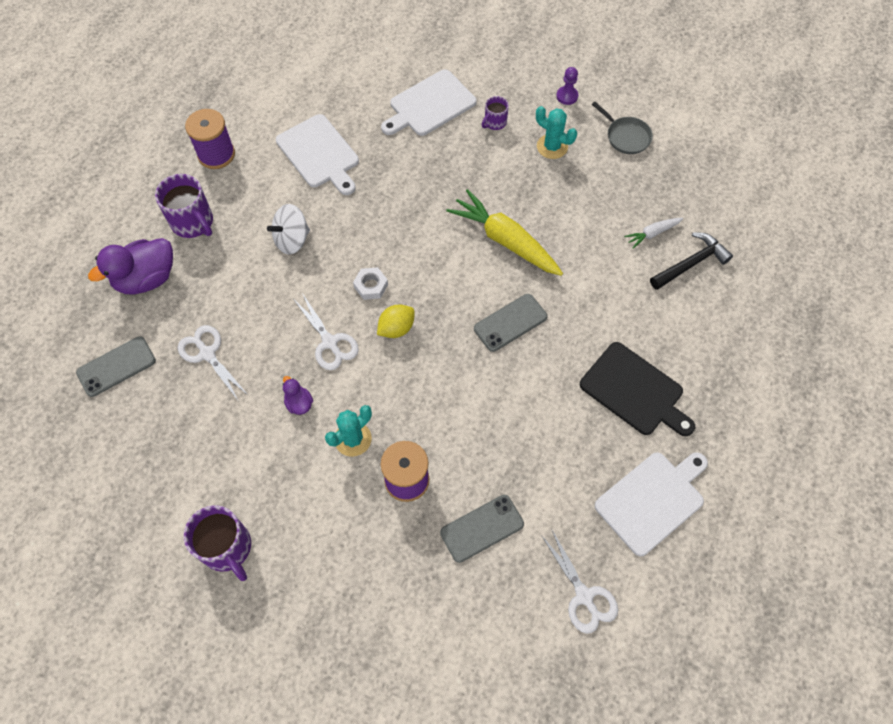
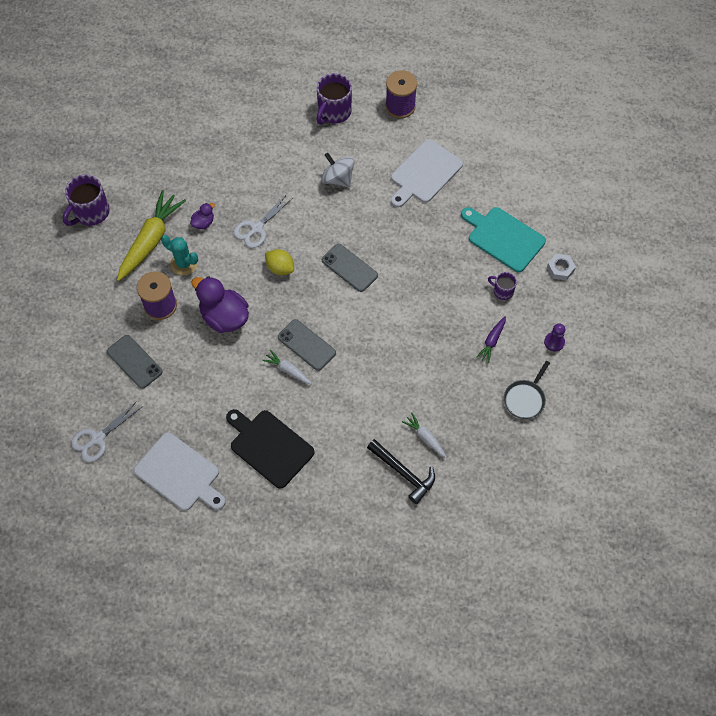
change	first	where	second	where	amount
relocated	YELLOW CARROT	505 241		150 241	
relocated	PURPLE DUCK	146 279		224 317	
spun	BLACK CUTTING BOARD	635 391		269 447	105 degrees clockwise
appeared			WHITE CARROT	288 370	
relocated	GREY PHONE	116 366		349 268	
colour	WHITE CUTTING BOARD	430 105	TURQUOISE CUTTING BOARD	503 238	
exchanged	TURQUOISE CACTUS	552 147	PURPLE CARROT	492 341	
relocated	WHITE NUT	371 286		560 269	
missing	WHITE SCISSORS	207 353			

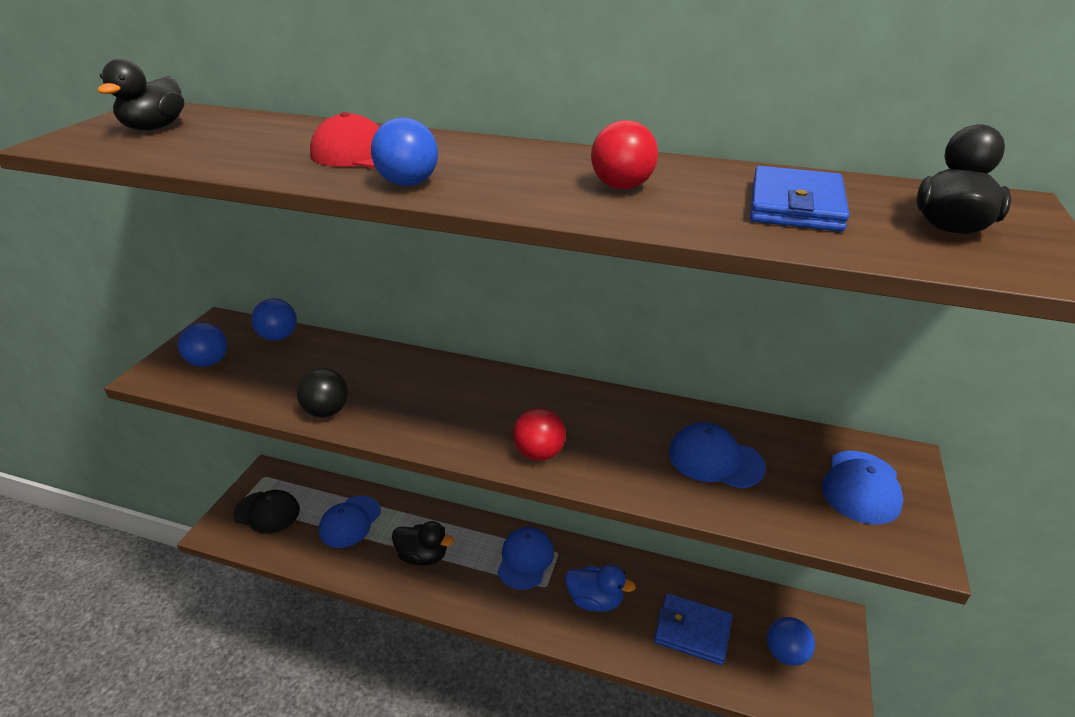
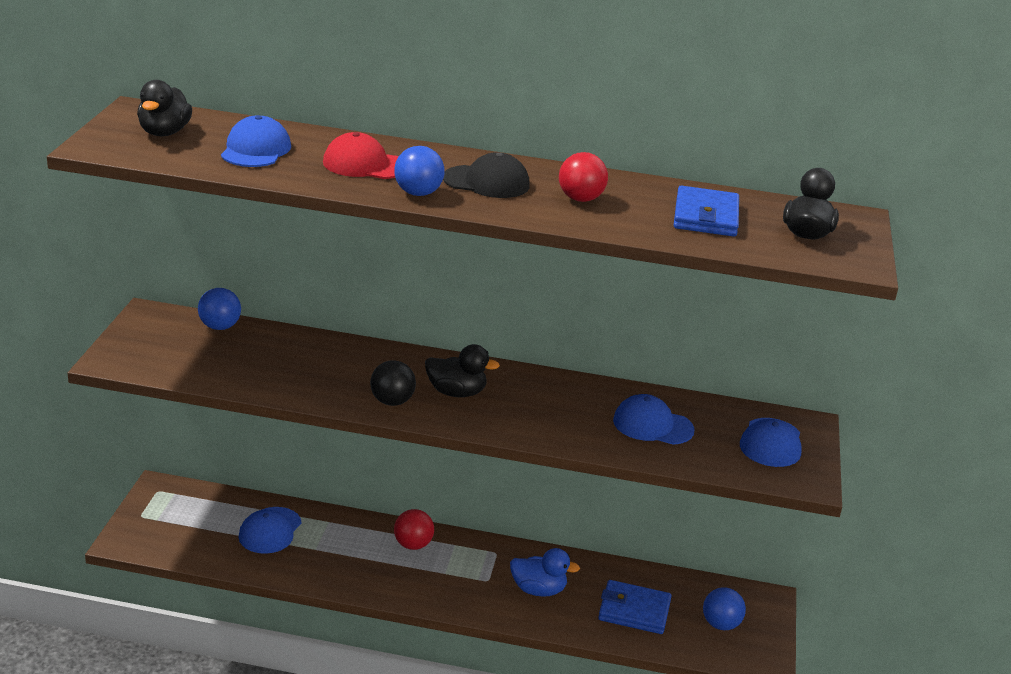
change	first	where	second	where	amount
relocated	BLUE CAP	525 559		255 150	
relocated	BLACK BALL	326 411		392 402	
relocated	RED BALL	539 453		413 545	
relocated	BLACK DUCK	423 556		456 392	
relocated	BLACK CAP	267 512		486 182	
missing	BLUE BALL	209 362			

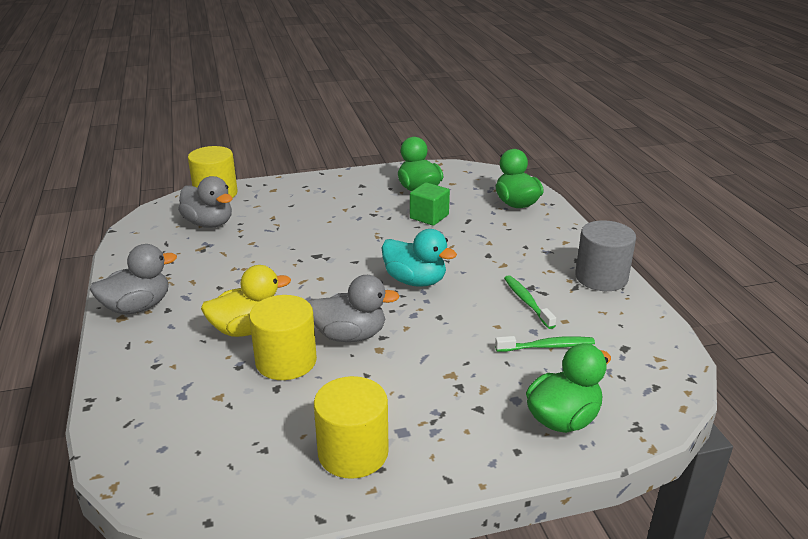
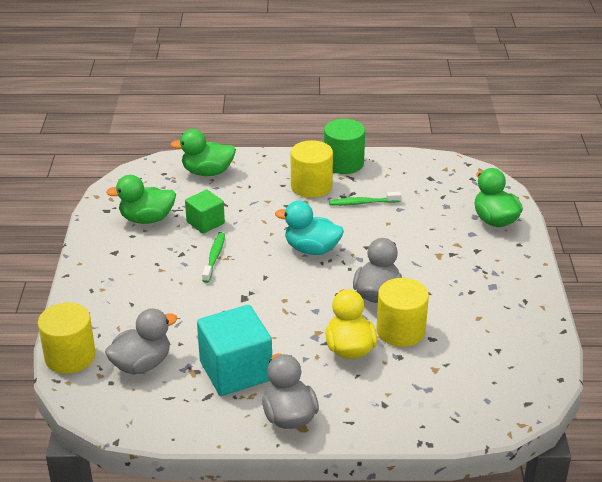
change	first	where	second	where	amount
appeared			TURQUOISE CUBE	235 371	
relocated	GREEN TOOTHBRUSH	547 346		214 257	
spun	TURQUOISE DUCK	415 281		311 249	120 degrees counterclockwise
relocated	YELLOW CYLINDER	353 452		311 186	
colour	GREY CYLINDER	601 277	GREEN CYLINDER	343 163	

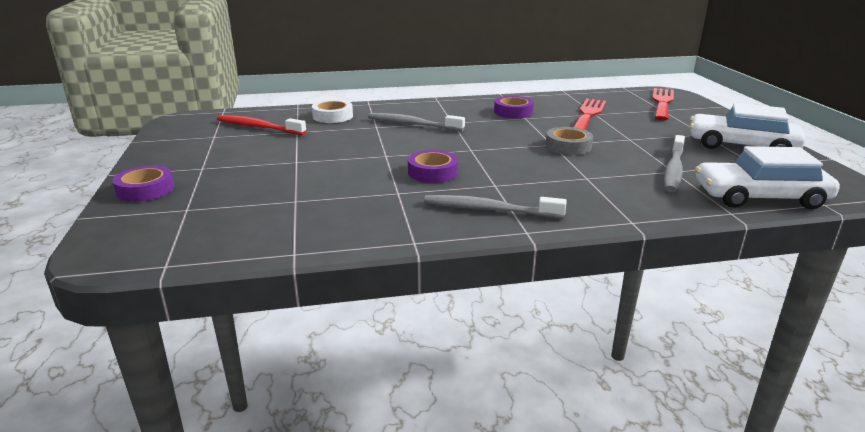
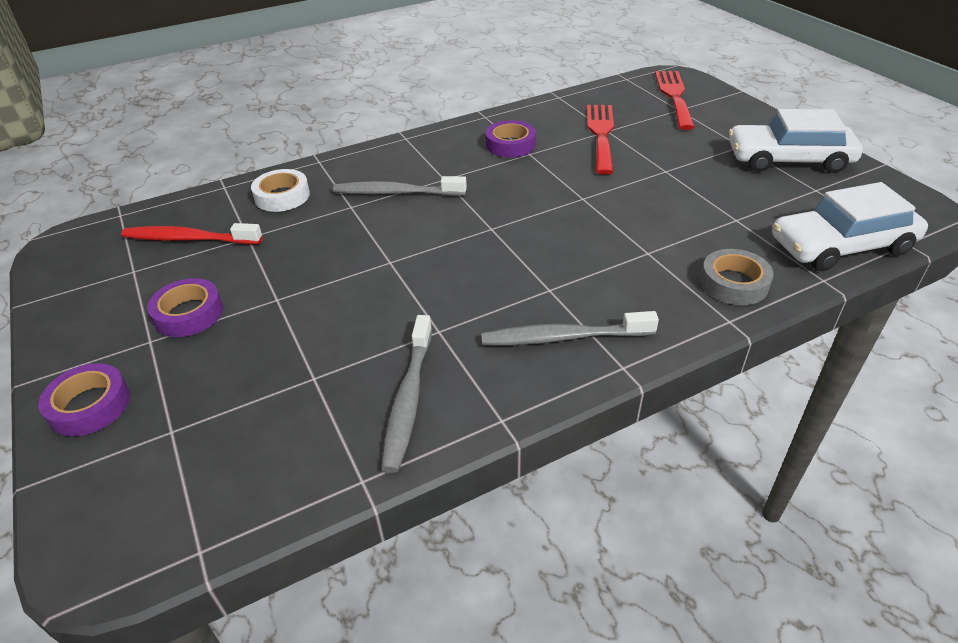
change	first	where	second	where	amount
relocated	PURPLE TAPE	433 172		189 313	
relocated	GREY TOOTHBRUSH	673 170		408 399	
relocated	GREY TAPE	568 146		733 283	

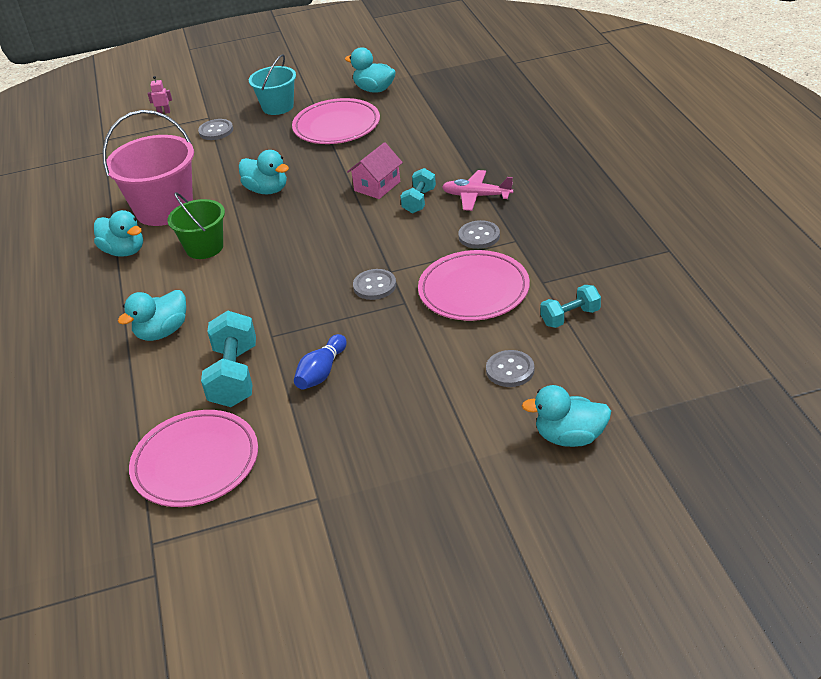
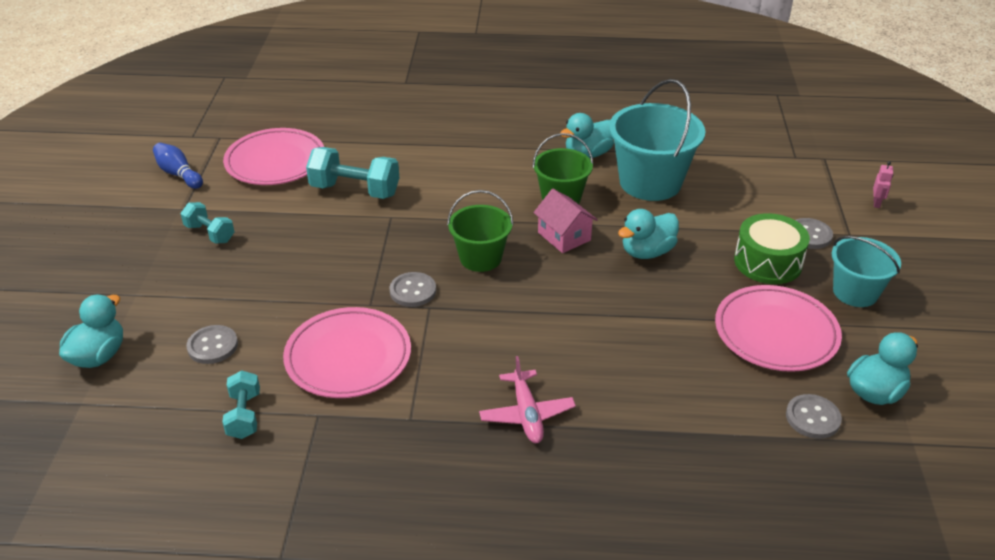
change	first	where	second	where	amount
relocated	BLUE BOWLING PIN	321 372		179 174	
relocated	TURQUOISE DUMBBELL	419 201		210 233	
appeared			GREEN BUCKET	480 258	
spun	PINK PLANE	476 196		526 414	135 degrees clockwise
relocated	PINK HOUSE	377 186		564 236	
colour	PINK BUCKET	164 209	TURQUOISE BUCKET	650 182	
appeared			GREEN DRUM	768 262	
relocated	GREY BUTTON	479 236		812 418	
missing	TURQUOISE DUCK	162 332			

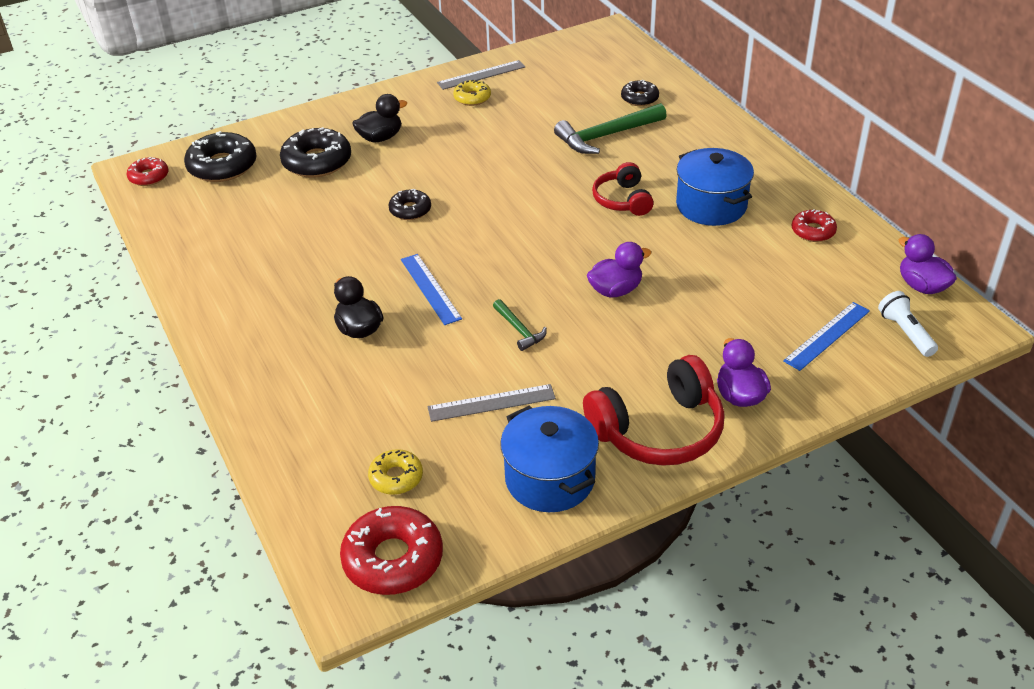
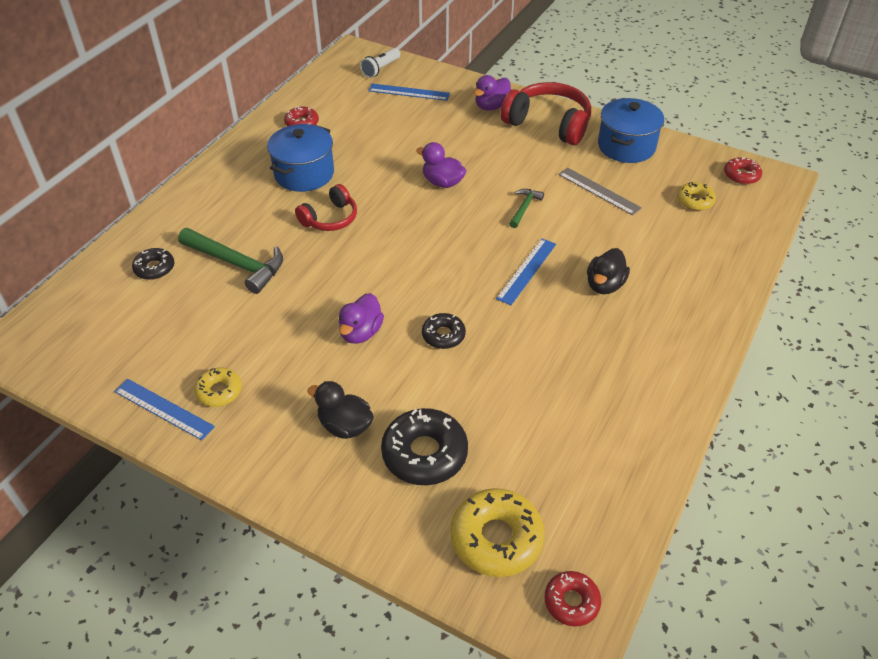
change	first	where	second	where	amount
colour	GREY RULER	481 75	BLUE RULER	163 409	
relocated	PURPLE DUCK	922 286		361 332	
colour	BLACK DONUT	222 166	YELLOW DONUT	496 538	
size	RED DONUT	393 559		741 175	x0.57

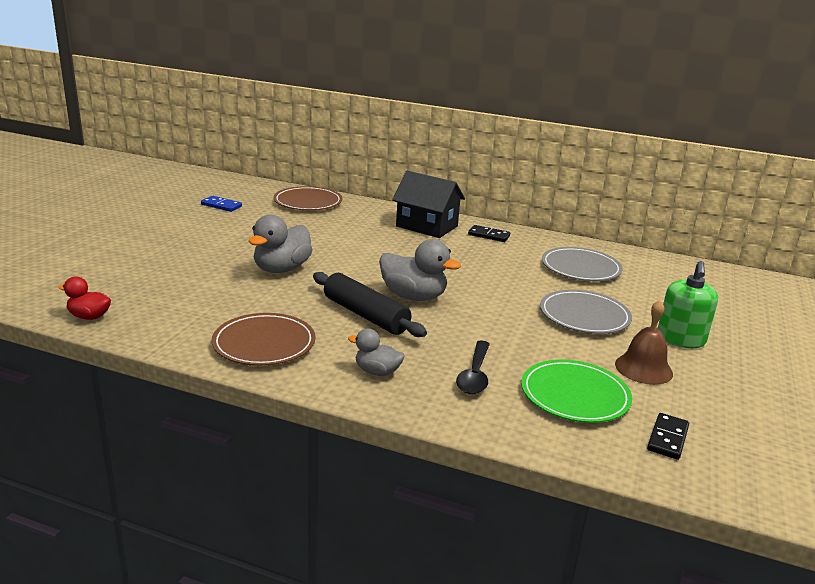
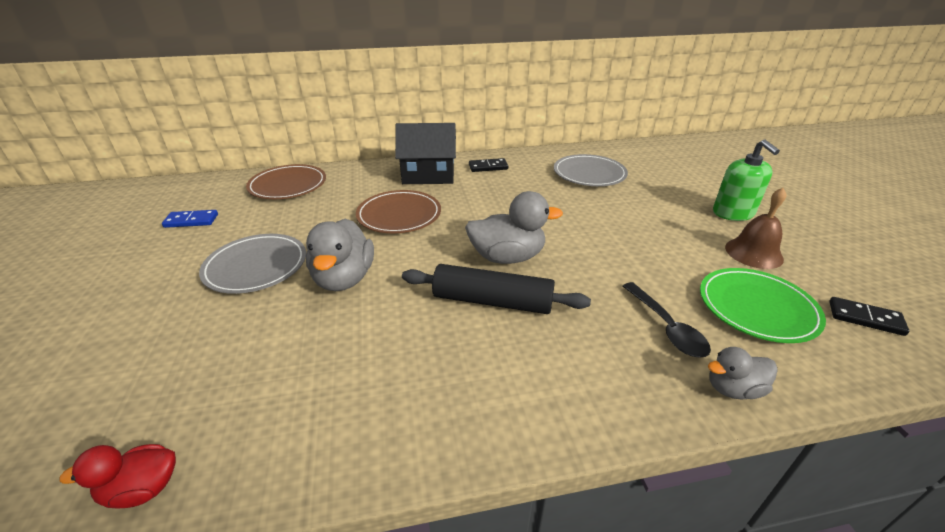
change	first	where	second	where	amount
relocated	GREY PLATE	584 316		256 266	
relocated	BROWN PLATE	264 343		399 215	
relocated	GREY DUCK	377 372		733 389	
spun	BLACK DOMINO	667 438		865 318	60 degrees counterclockwise

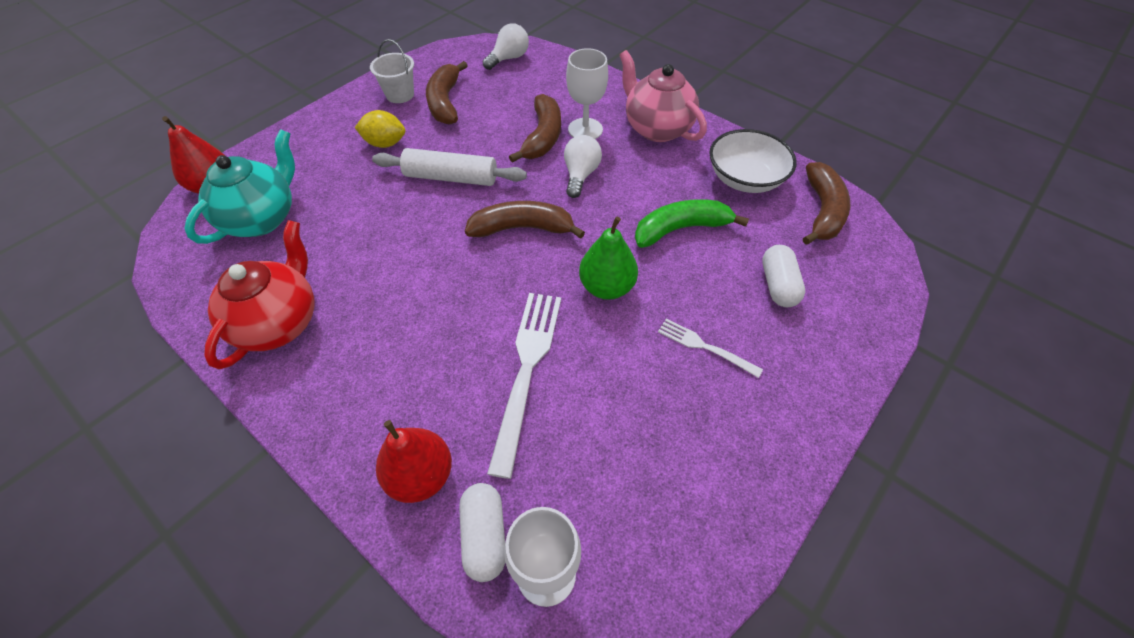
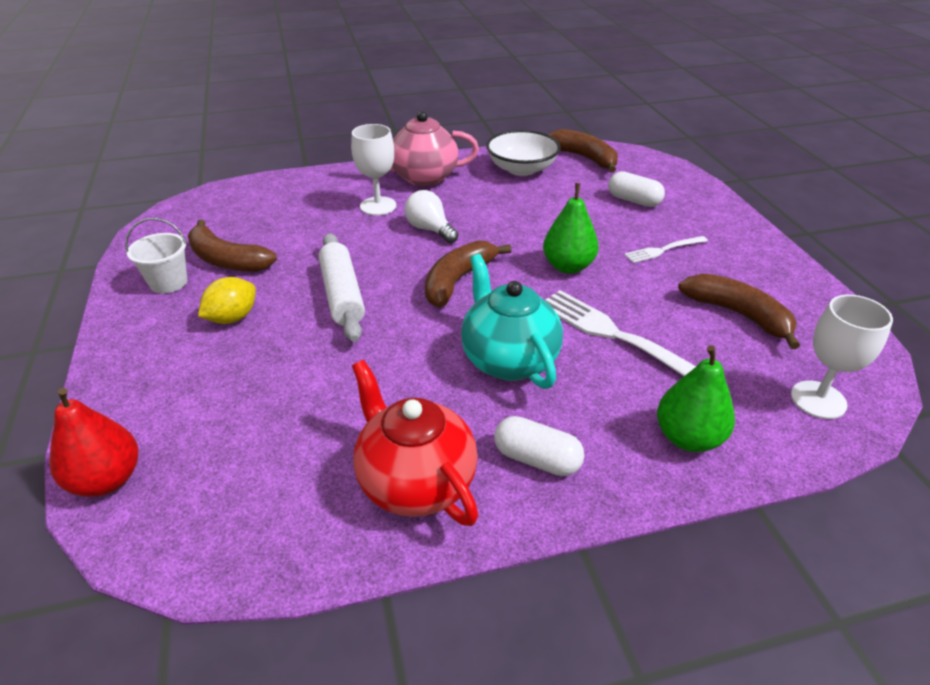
change	first	where	second	where	amount
spun	WHITE ROLLING PIN	451 177		342 295	60 degrees counterclockwise
relocated	TURQUOISE TEAPOT	262 218		508 360	
relocated	WHITE CAPSULE	484 536		537 459	
colour	RED PEAR	421 475	GREEN PEAR	688 438	
relocated	BROWN BANANA	542 137		738 315	
missing	WHITE LIGHT BULB	509 58			
missing	GREEN BANANA	681 229			

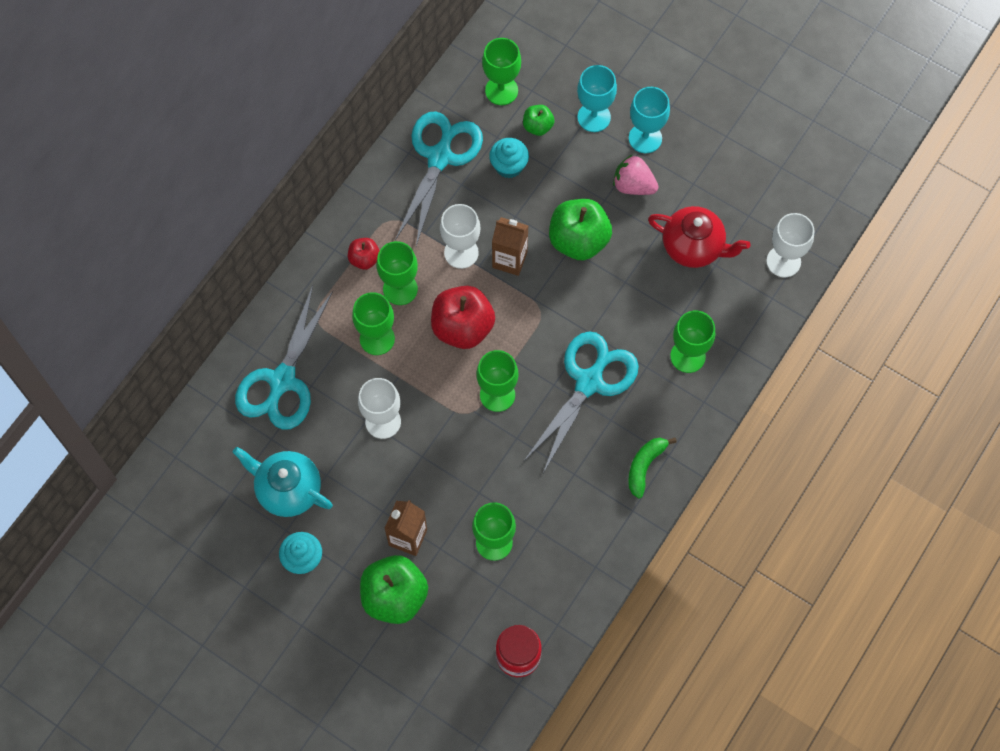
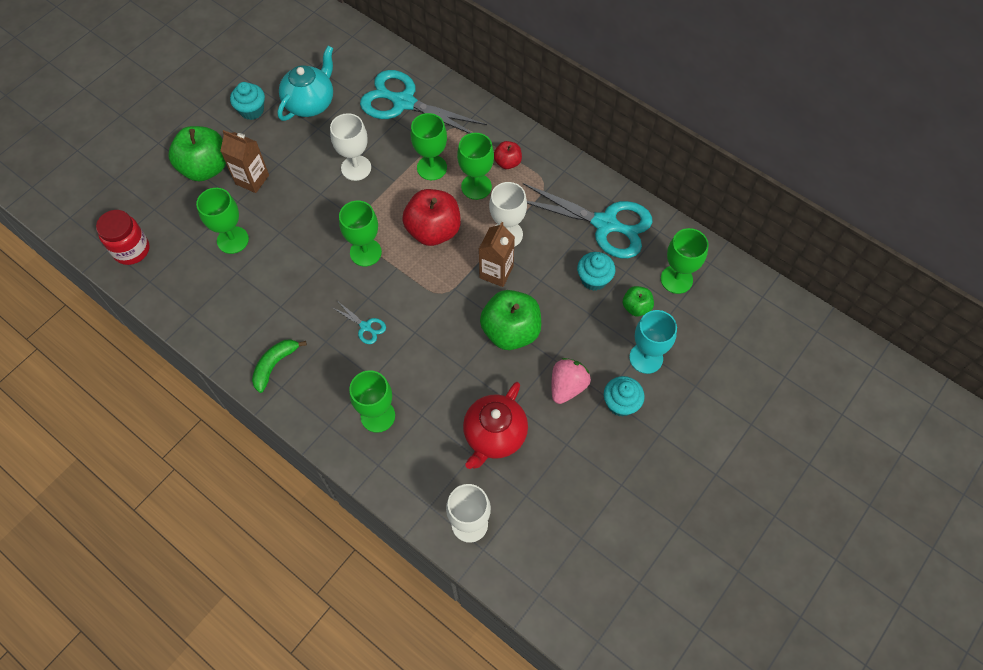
change	first	where	second	where	amount
spun	GREEN BANANA	644 466		275 365	90 degrees counterclockwise
size	TURQUOISE SCISSORS	589 382		365 327	x0.42
exchanged	TURQUOISE GOBLET	645 138	TURQUOISE CUPCAKE	621 403	

